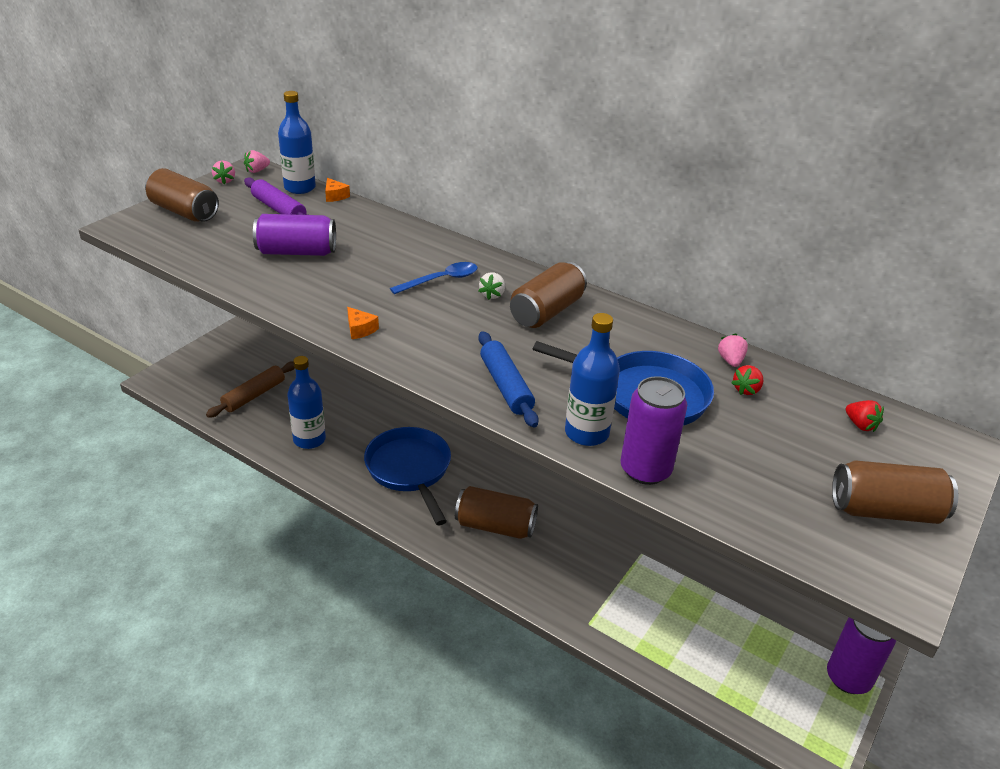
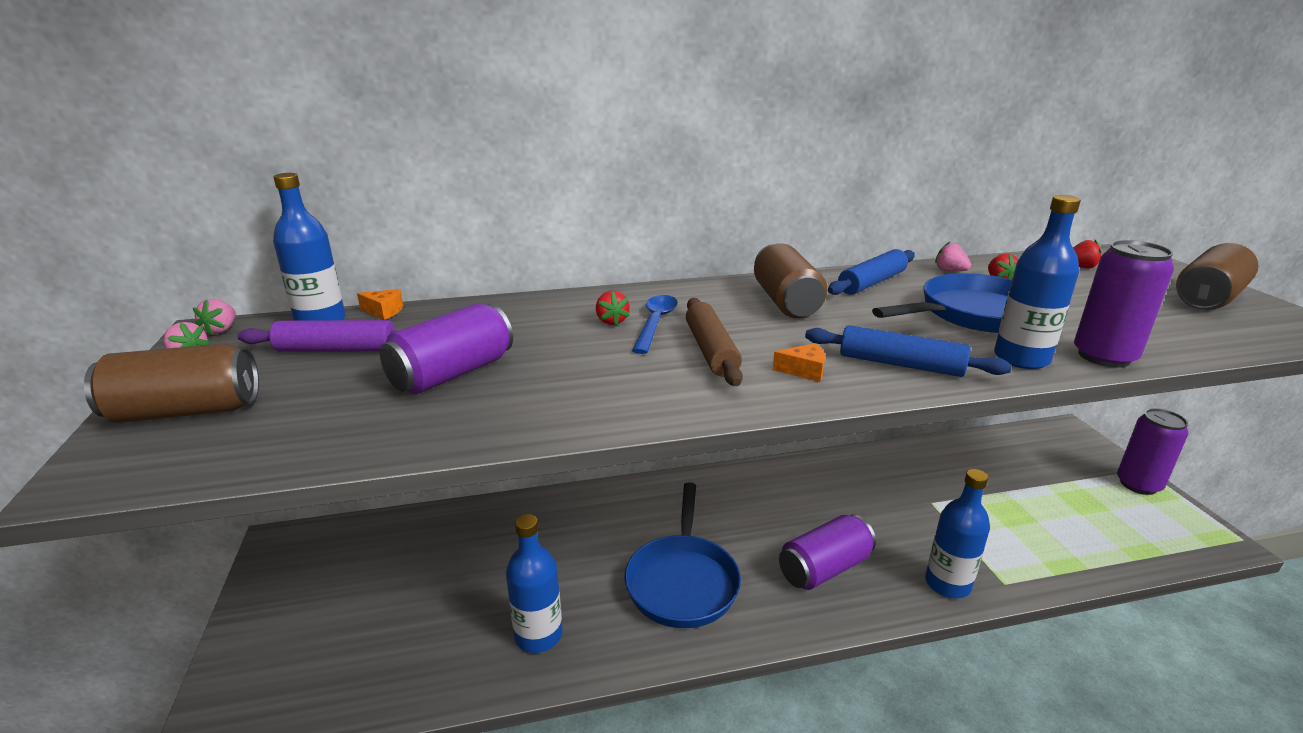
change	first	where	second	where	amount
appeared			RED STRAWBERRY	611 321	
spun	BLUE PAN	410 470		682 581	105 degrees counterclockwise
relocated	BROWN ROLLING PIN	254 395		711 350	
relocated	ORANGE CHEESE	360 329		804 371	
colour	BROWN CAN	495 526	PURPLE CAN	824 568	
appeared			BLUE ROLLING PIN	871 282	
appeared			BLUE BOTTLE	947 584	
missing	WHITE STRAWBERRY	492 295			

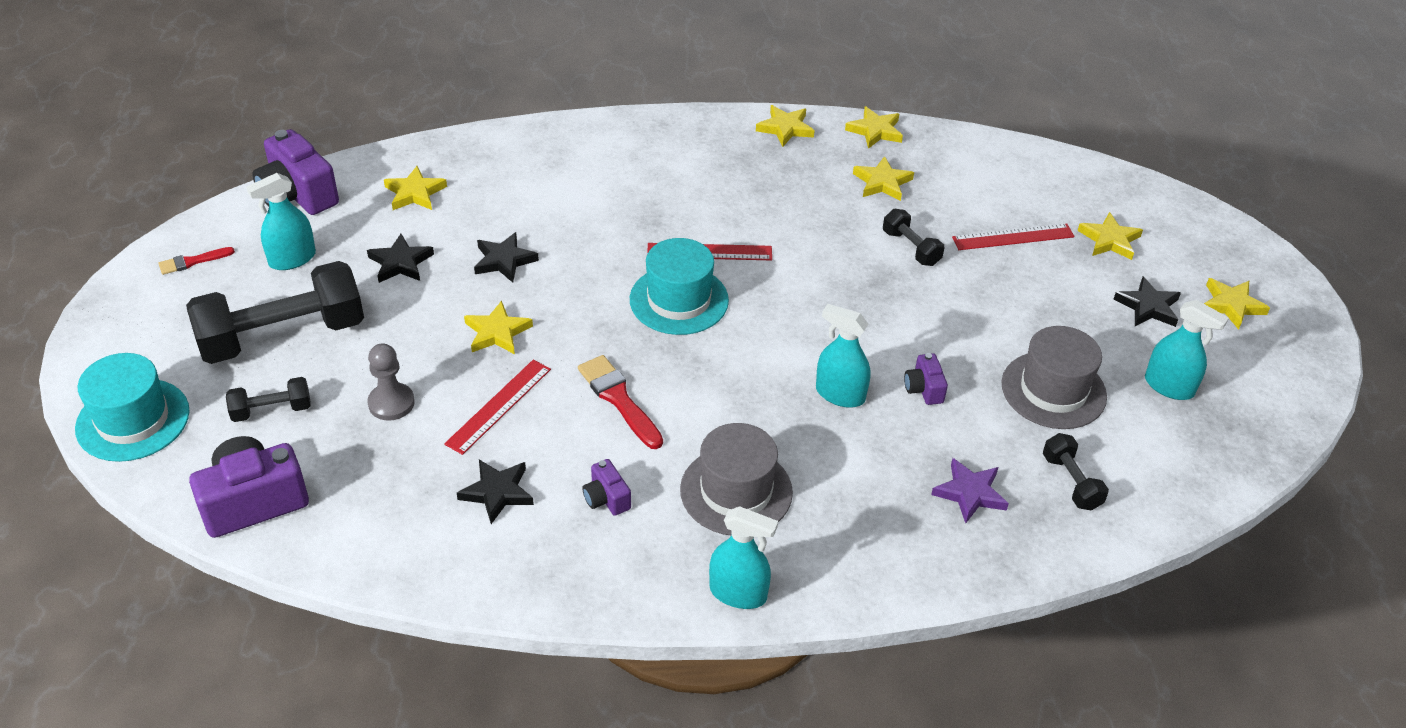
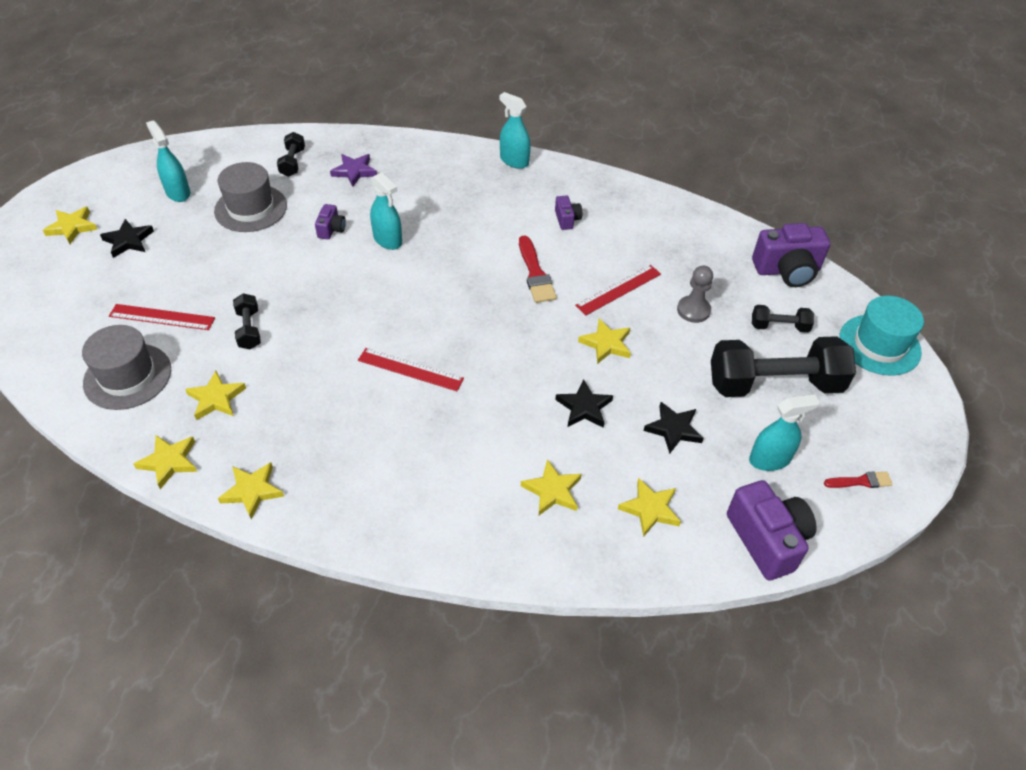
change	first	where	second	where	amount
relocated	GREY HAT	736 491		127 376	
relocated	YELLOW STAR	1109 240		552 490	
missing	BLACK STAR	497 492			
missing	TURQUOISE HAT	679 300			

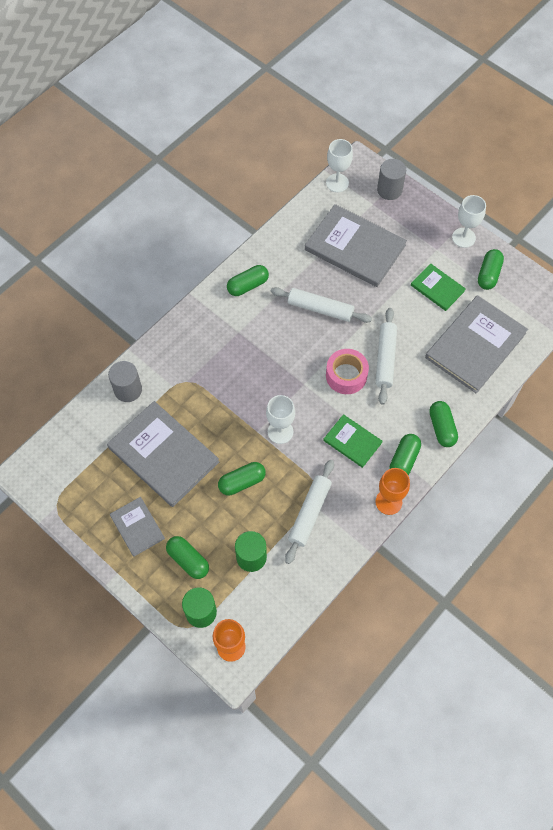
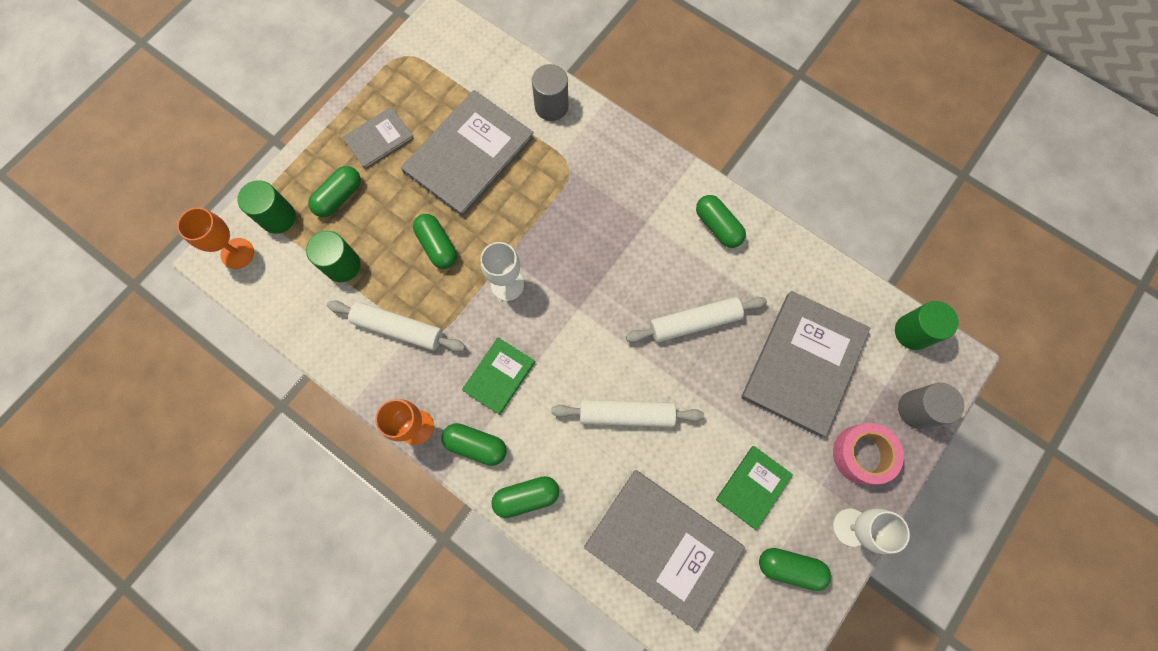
change	first	where	second	where	amount
spun	WHITE ROLLING PIN	320 309		694 322	60 degrees clockwise
relocated	PINK TAPE	346 375		861 454	
exchanged	WHITE GOBLET	337 183	GREEN CYLINDER	912 332	

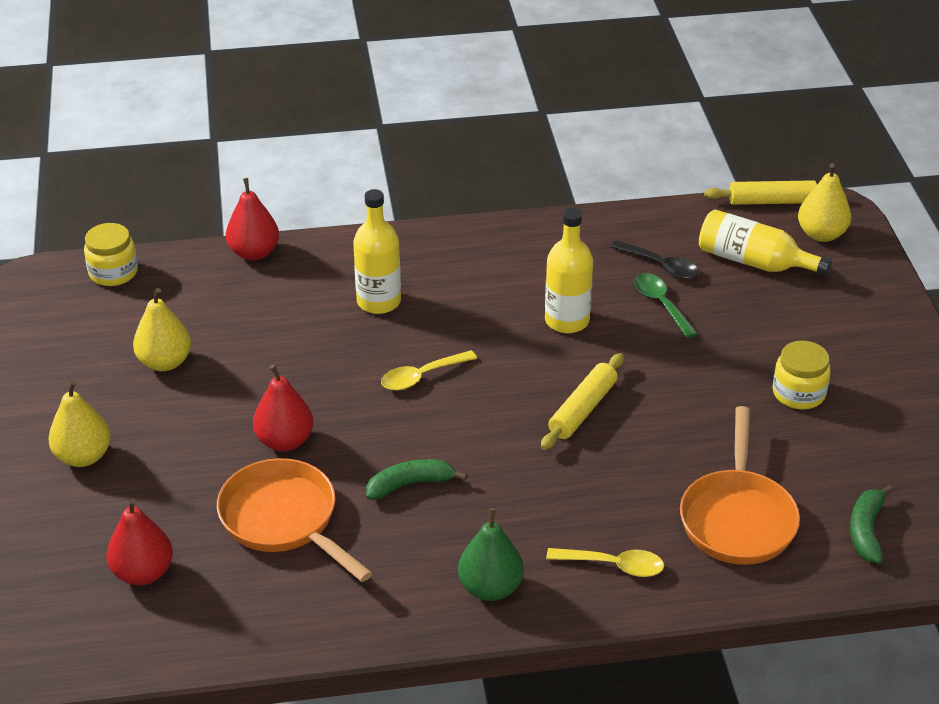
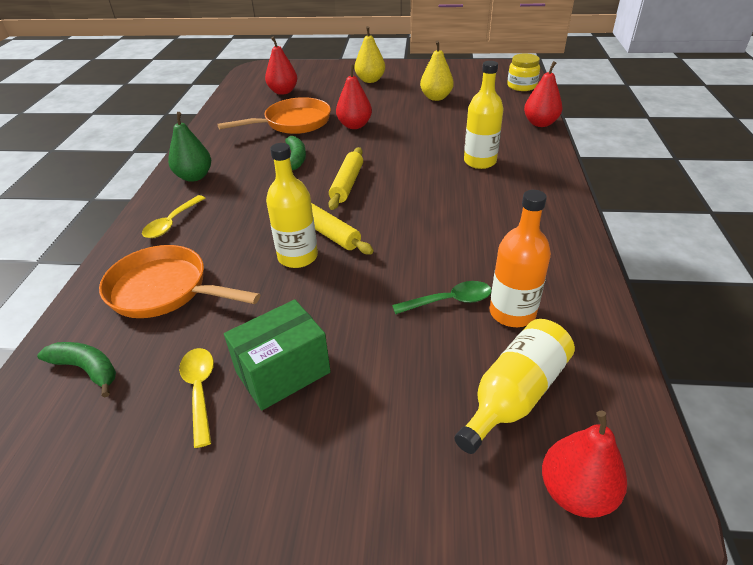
change	first	where	second	where	amount
relocated	YELLOW SPOON	422 376		200 390	
exchanged	YELLOW JAR	798 393	GREEN BOX	283 372	
relocated	YELLOW BOTTLE	567 321		298 257	
relocated	YELLOW ROLLING PIN	772 201		347 184	
exchanged	BLACK SPOON	660 266	ORANGE BOTTLE	512 313	
colour	YELLOW PEAR	821 234	RED PEAR	576 492	

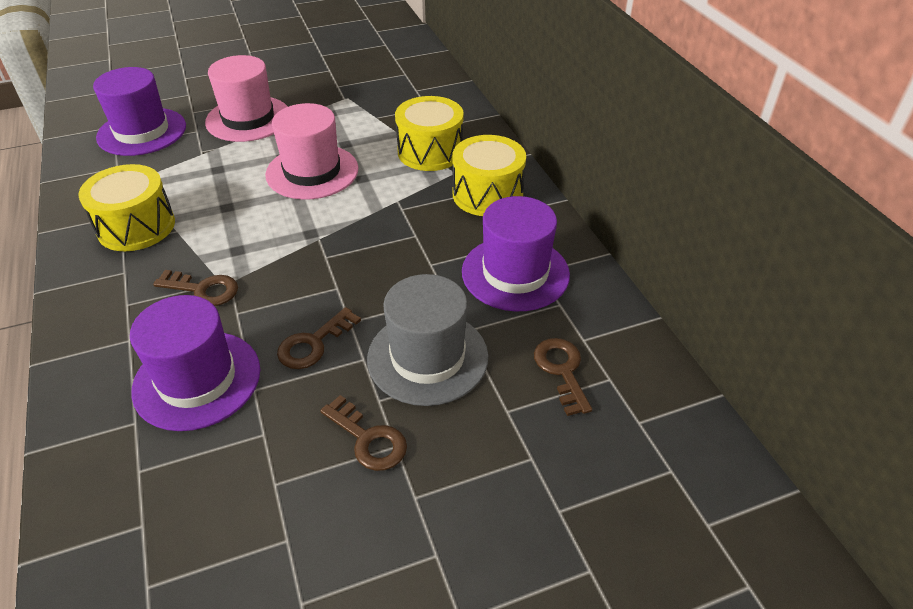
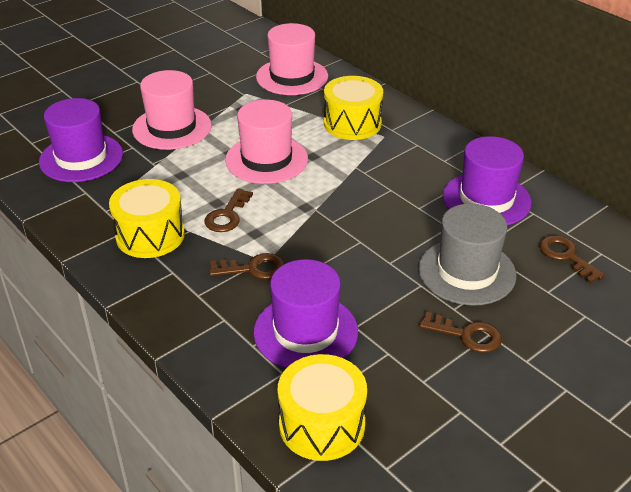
change	first	where	second	where	amount
relocated	BROWN KEY	313 344		227 215	
appeared			PINK HAT	292 77	
relocated	YELLOW DRUM	487 194		322 424	

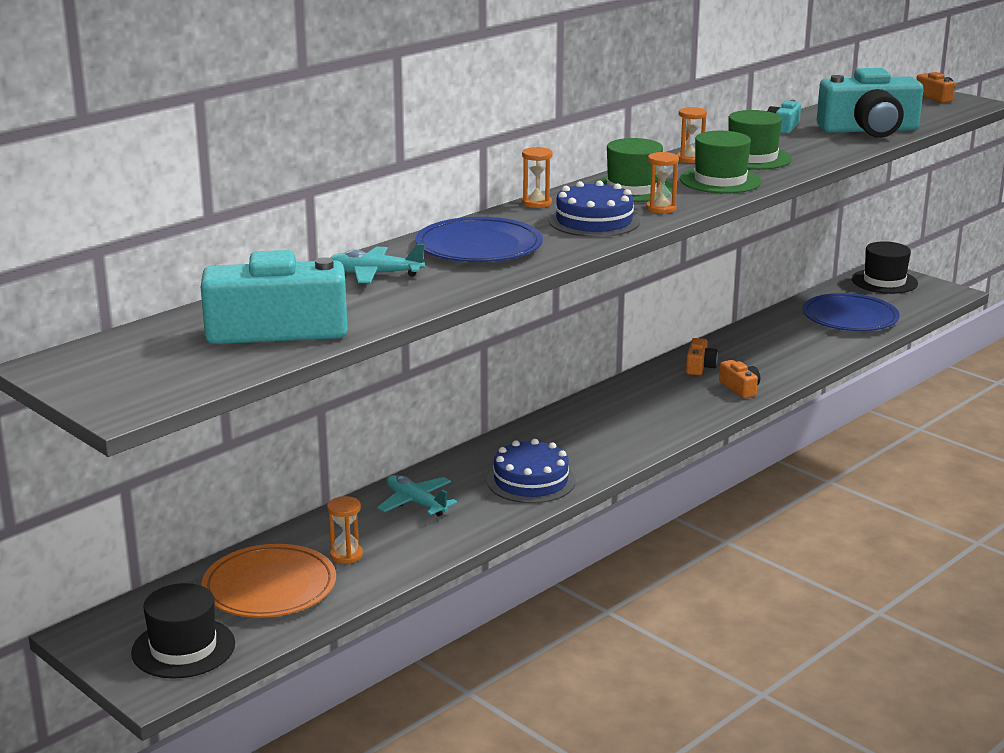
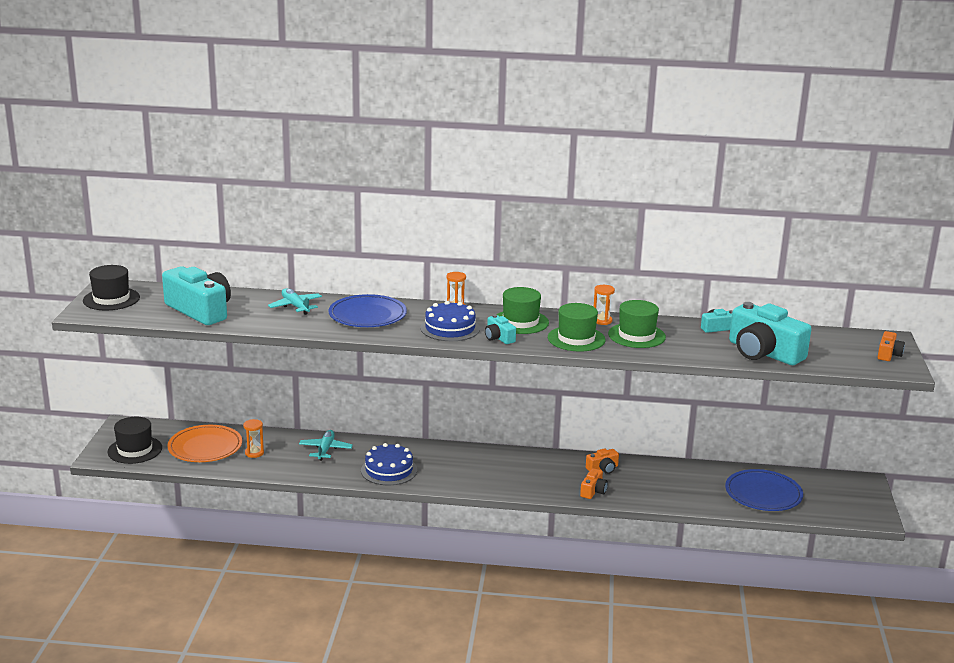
change	first	where	second	where	amount
relocated	BLACK HAT	884 281		111 299	
exchanged	ORANGE HOURGLASS	661 208	TURQUOISE CAMERA	498 338	

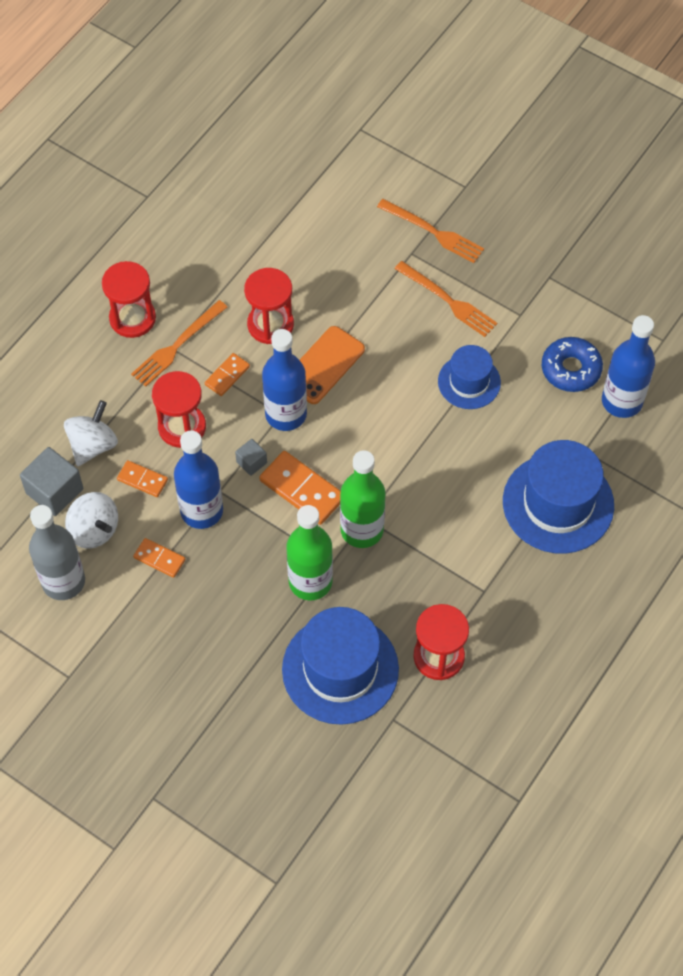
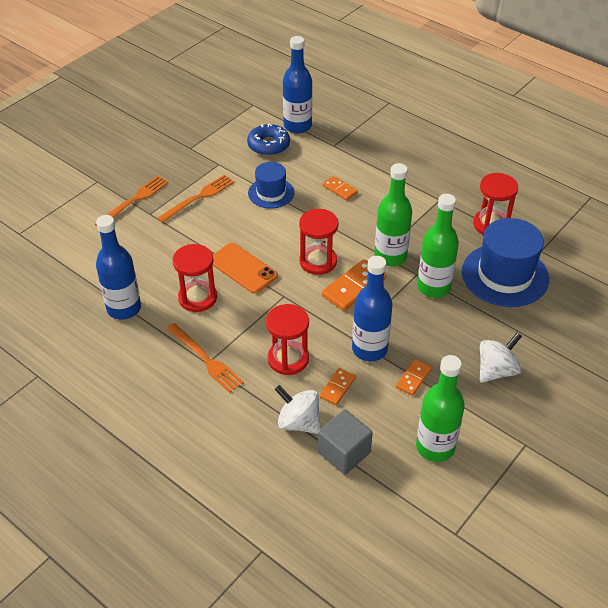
change	first	where	second	where	amount
relocated	BLUE BOTTLE	286 414		124 308	
relocated	RED HOURGLASS	132 318		318 261	
relocated	ORANGE DOMINO	227 376		339 189	
colour	GREY BOTTLE	63 581	GREEN BOTTLE	435 447	
relocated	WHITE SPINNING TOP	94 530		496 370	
missing	GREY CUBE	251 462			
missing	BLUE HAT	558 503			

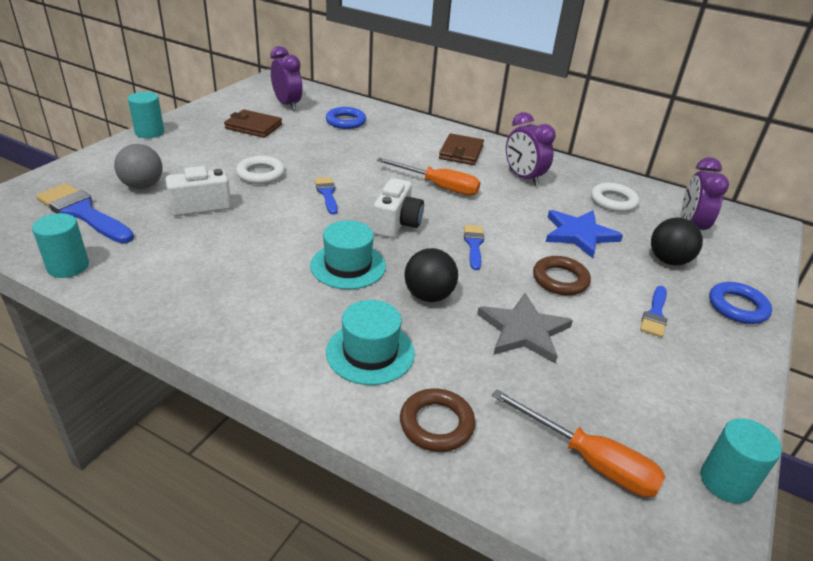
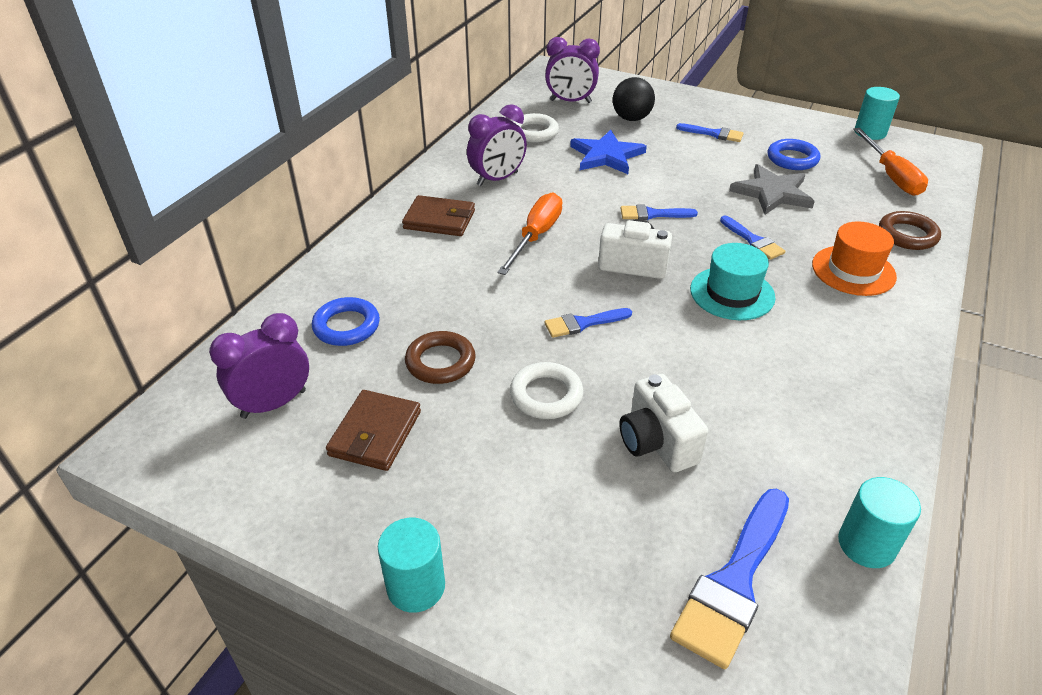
change	first	where	second	where	amount
relocated	BROWN RING	560 279		440 362	
exchanged	BLACK BALL	429 296	BLUE BRUSH	753 240	
relocated	BLUE RING	737 307		792 159	
colour	TURQUOISE HAT	370 352	ORANGE HAT	853 270	
spun	ORANGE SCREWDRIVER	589 460		891 175	135 degrees clockwise
missing	GREY BALL	142 186			

